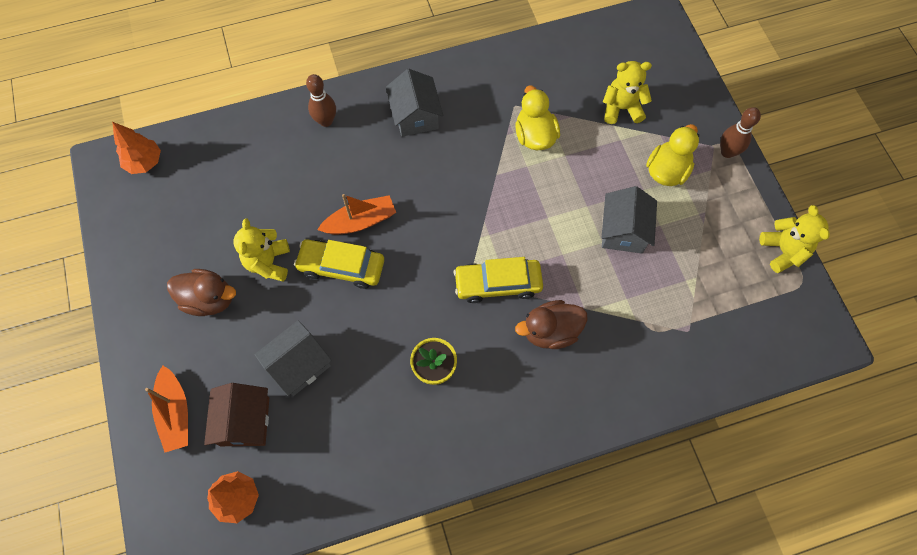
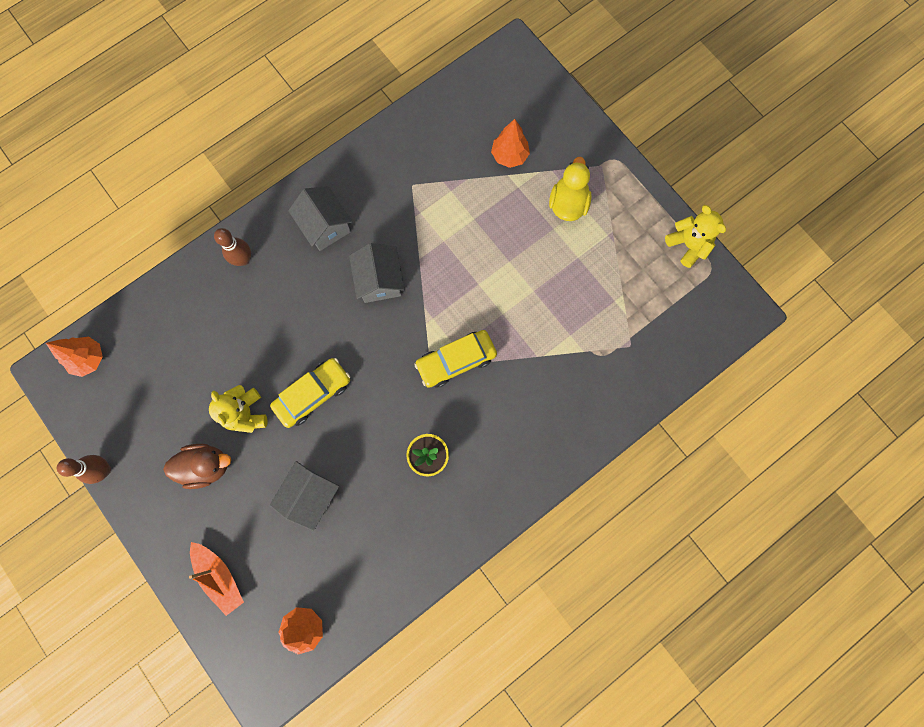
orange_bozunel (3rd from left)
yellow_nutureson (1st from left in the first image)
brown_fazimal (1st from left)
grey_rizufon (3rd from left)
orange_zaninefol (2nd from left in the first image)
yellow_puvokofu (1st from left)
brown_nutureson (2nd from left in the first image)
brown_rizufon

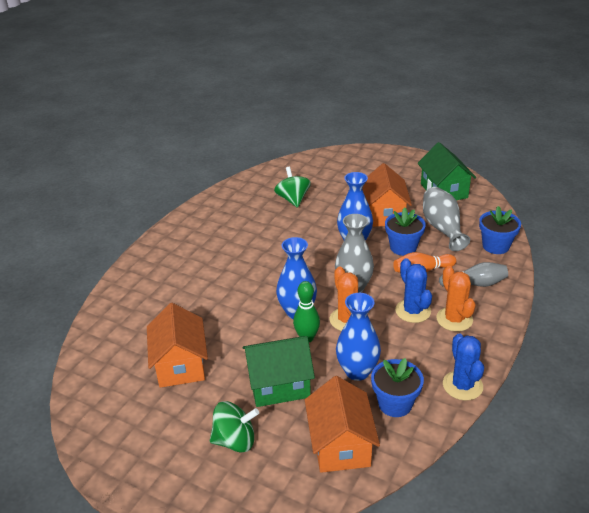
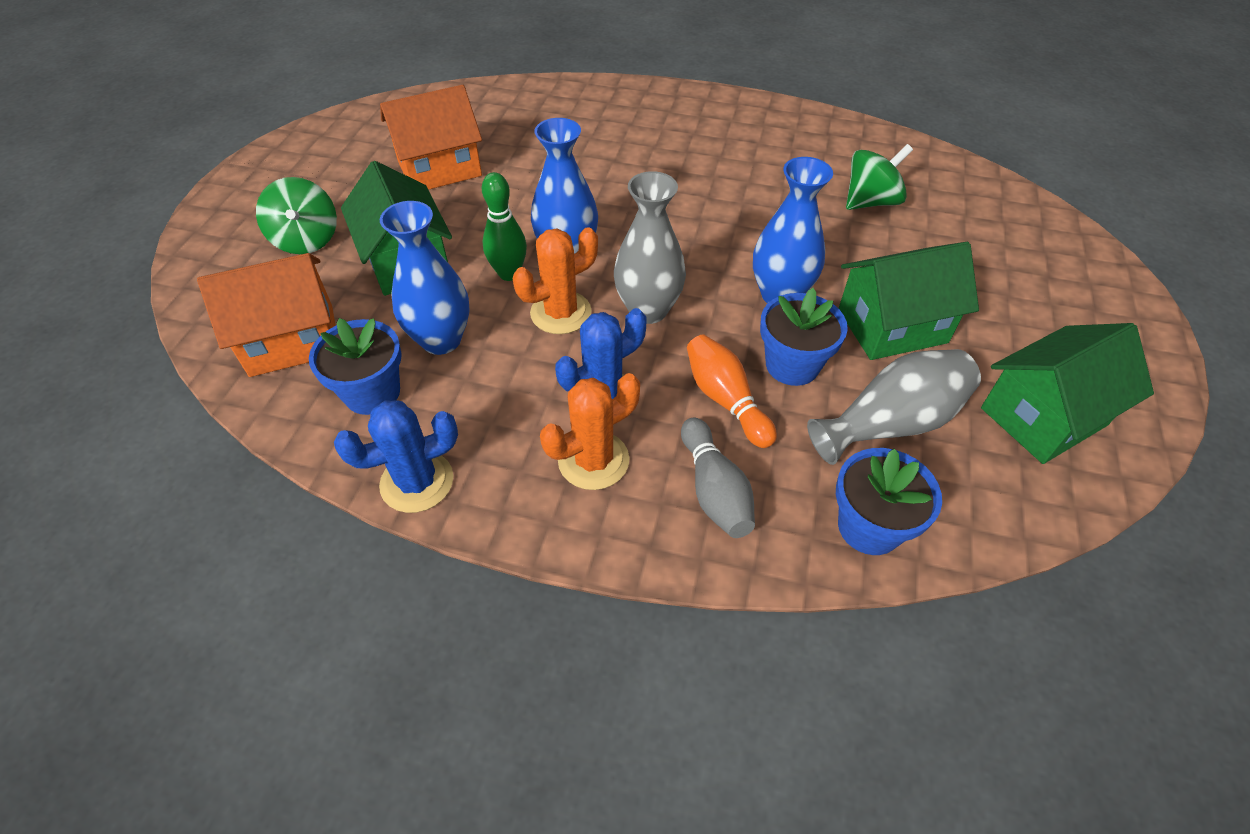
green_rizufon (2nd from left)

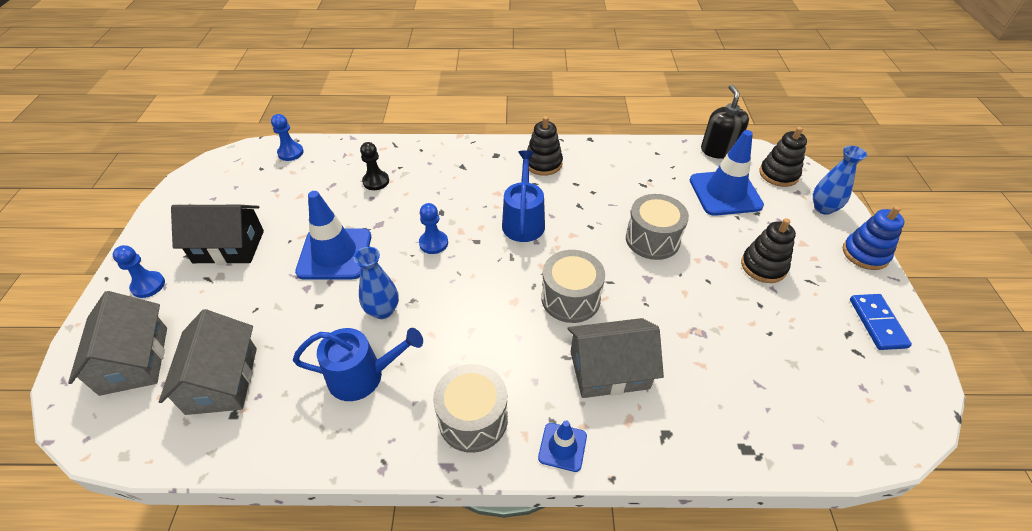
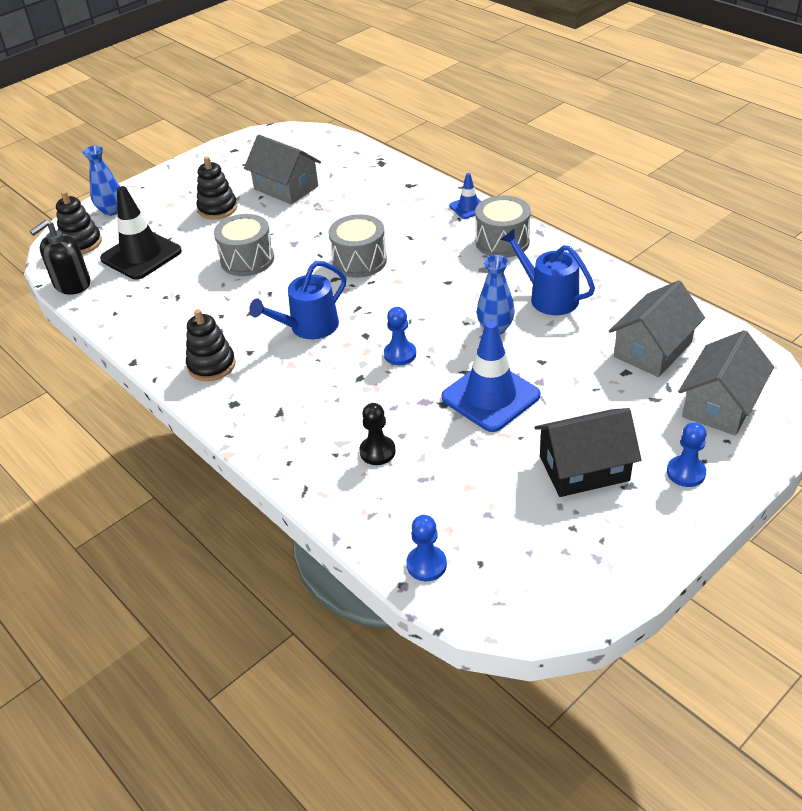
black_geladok
black_rizufon
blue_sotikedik
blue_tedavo
grey_rizufon (1st from left)

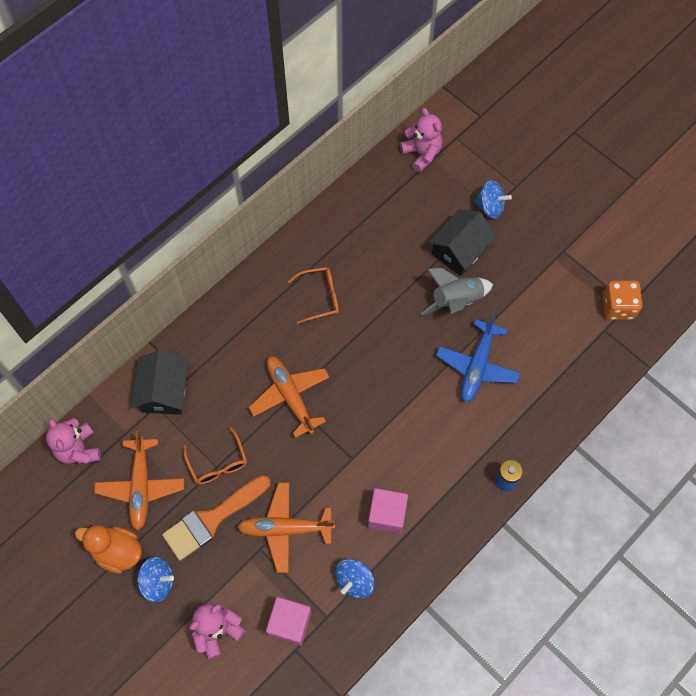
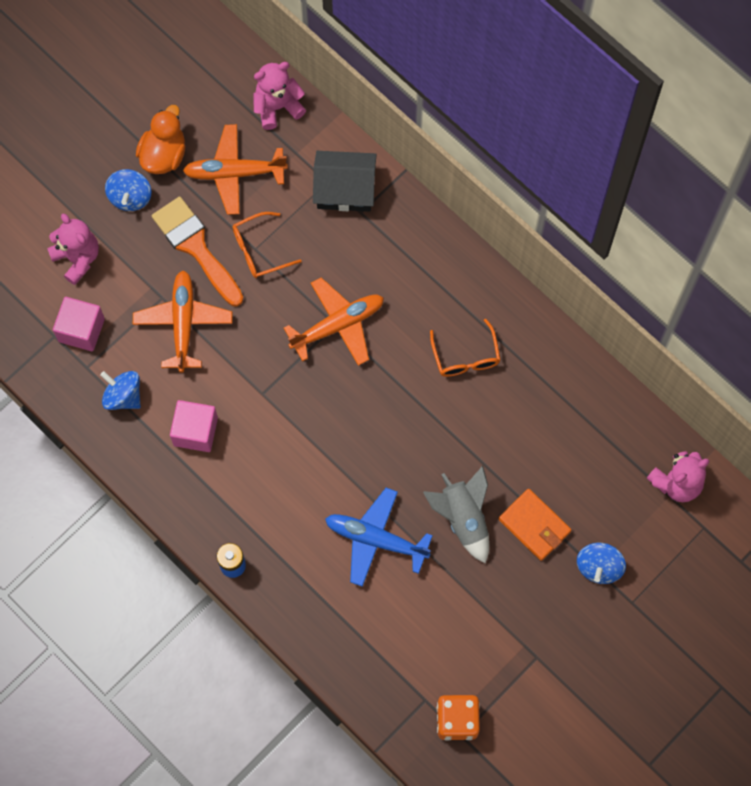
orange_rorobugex

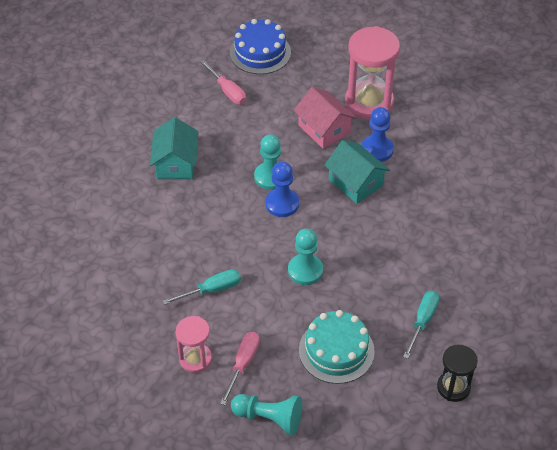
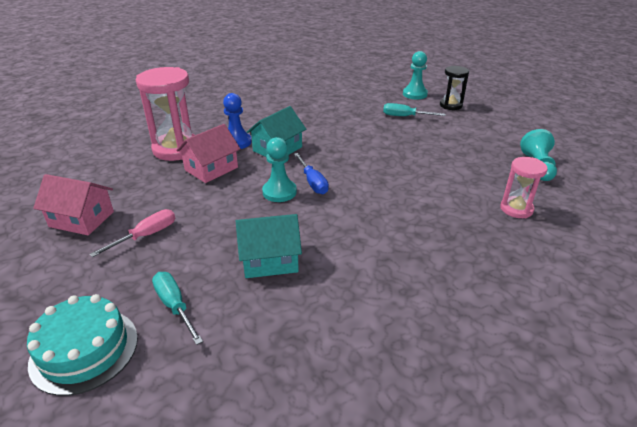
pink_rizufon (1st from left)
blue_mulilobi
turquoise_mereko (2nd from left)
turquoise_mulilobi (1st from left)
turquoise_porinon
pink_mulilobi (2nd from left in the first image)

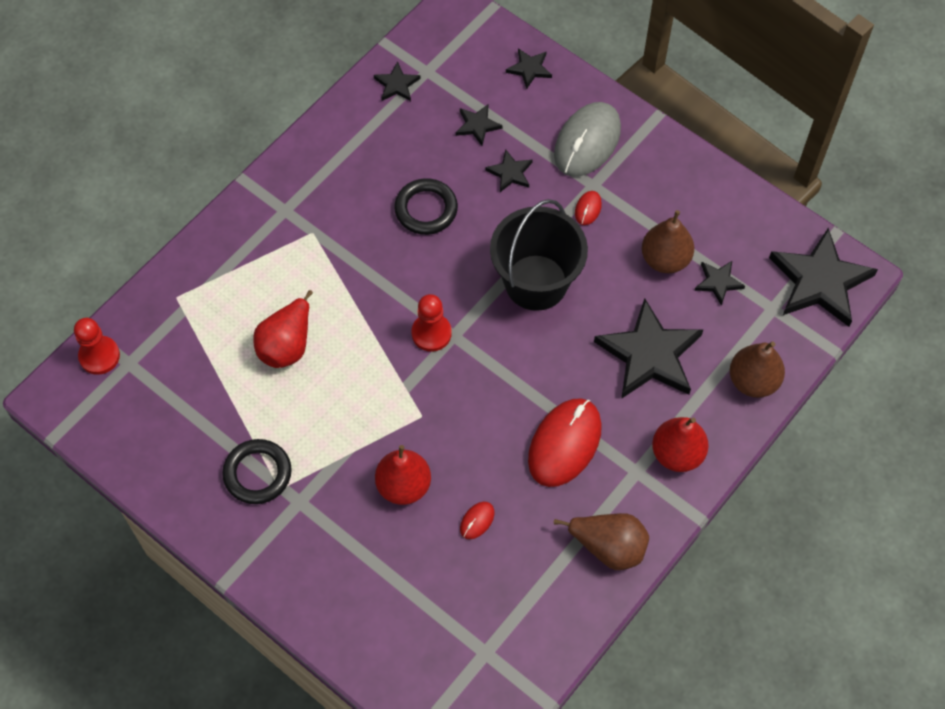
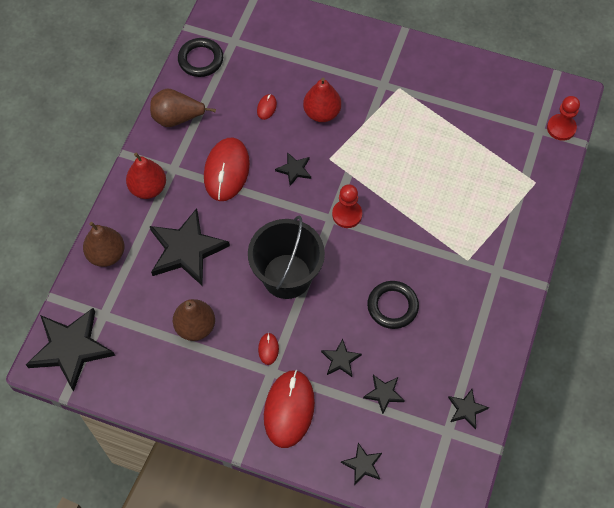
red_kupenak (4th from left)
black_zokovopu (3rd from left)
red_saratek (1st from left in the first image)
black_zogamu (1st from left)

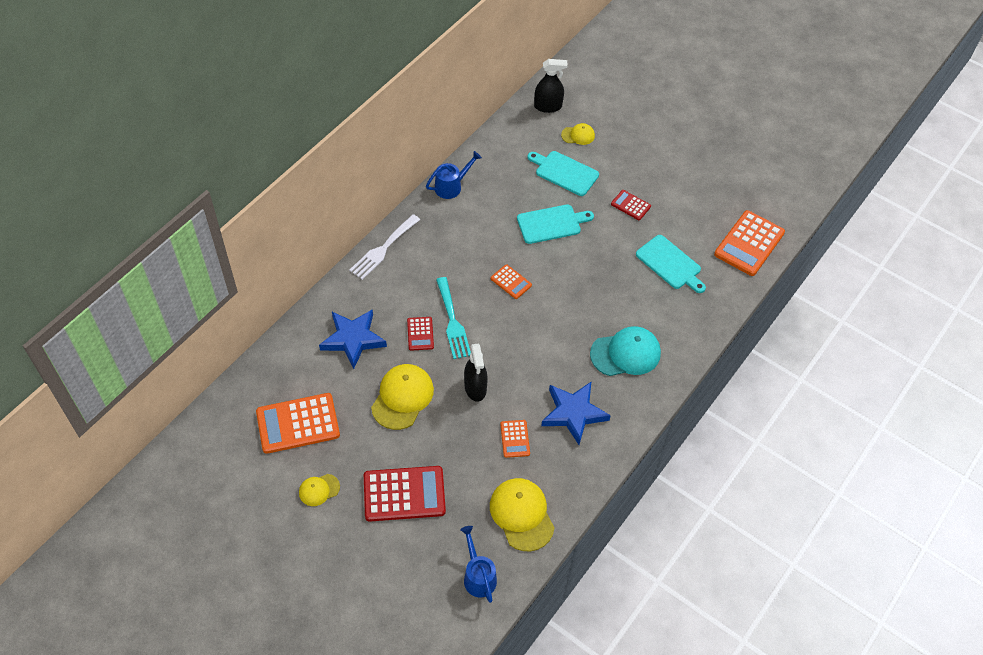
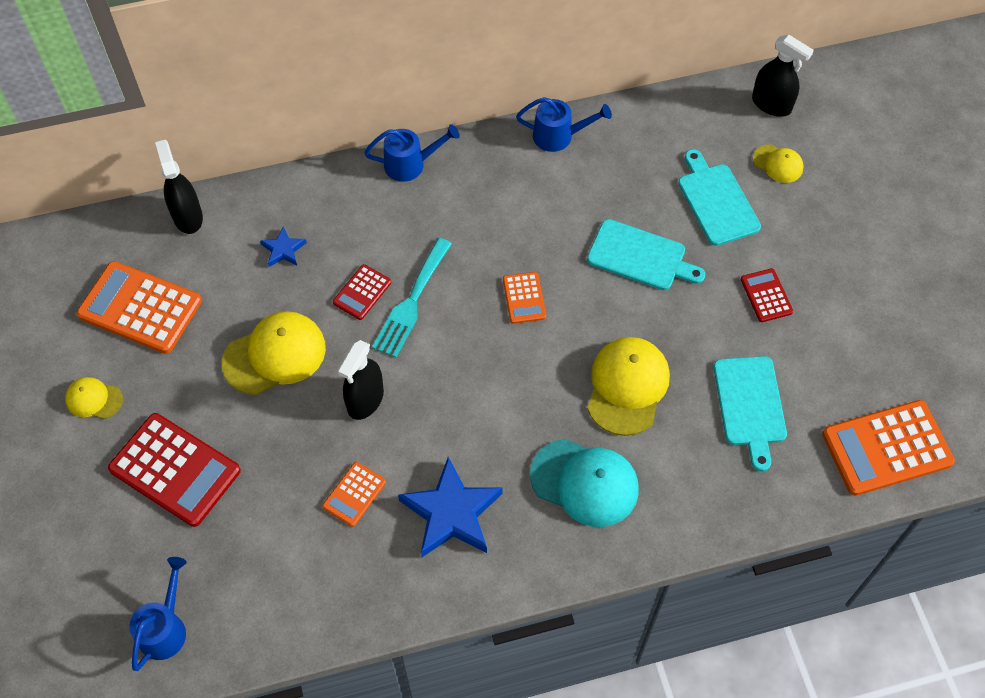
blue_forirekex (2nd from left)
blue_zokovopu (1st from left)
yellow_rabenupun (3rd from left)
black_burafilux (1st from left)

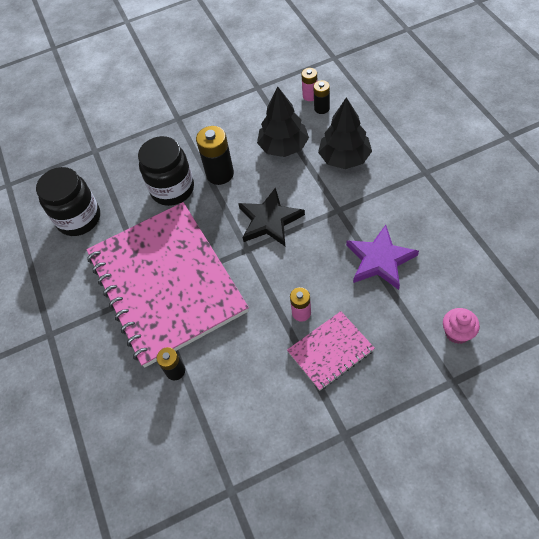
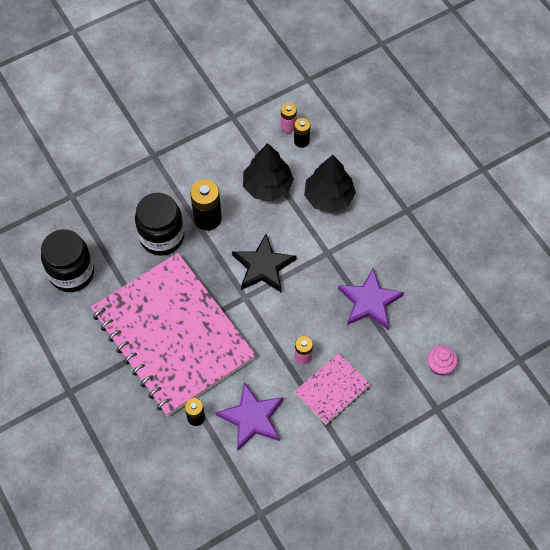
purple_zokovopu (1st from left)

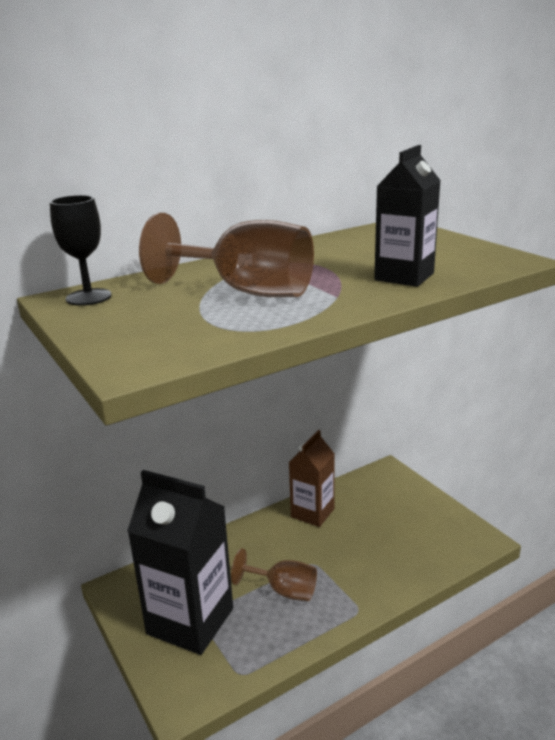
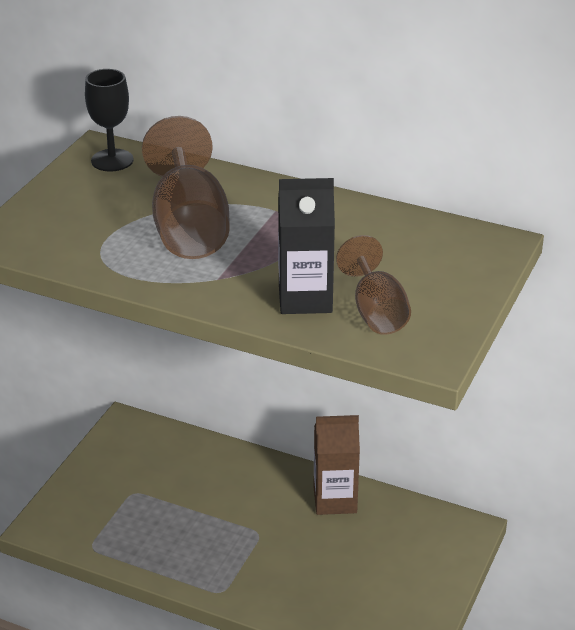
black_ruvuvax (1st from left in the first image)
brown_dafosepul (2nd from left)

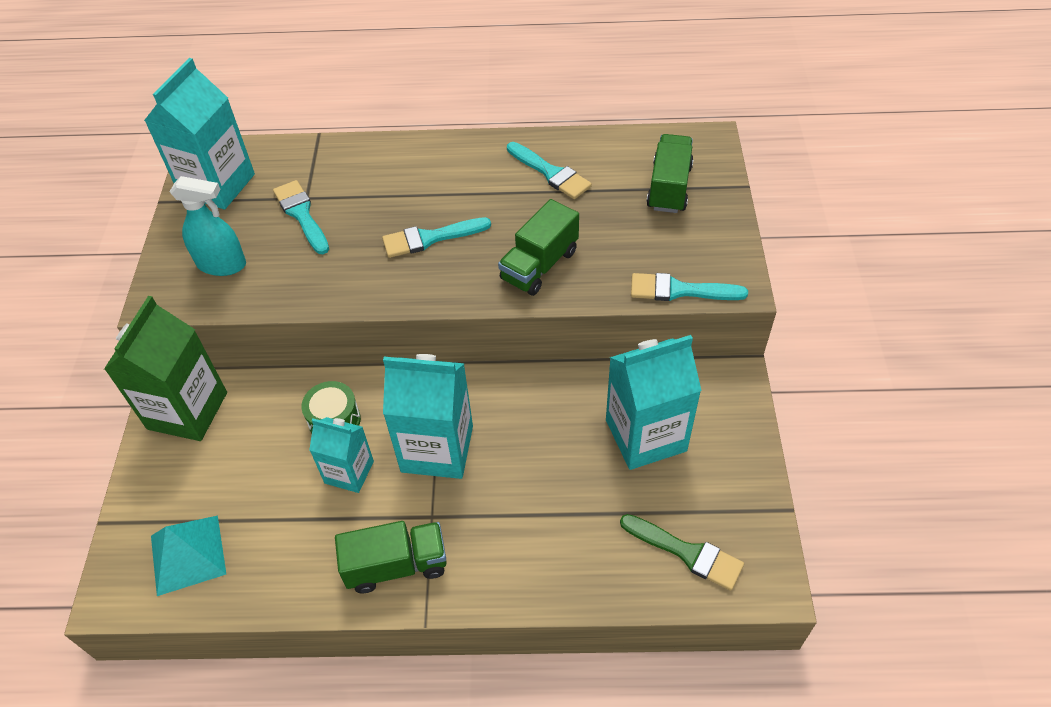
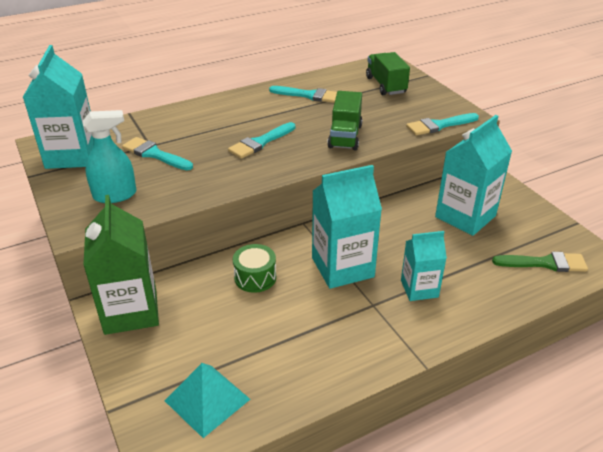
turquoise_ruvuvax (3rd from left)
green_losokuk (1st from left in the first image)

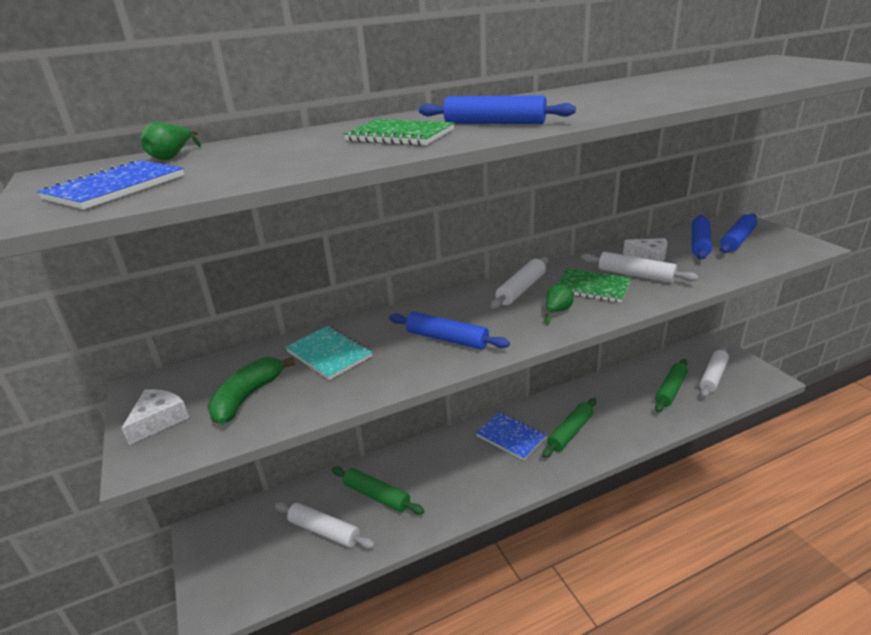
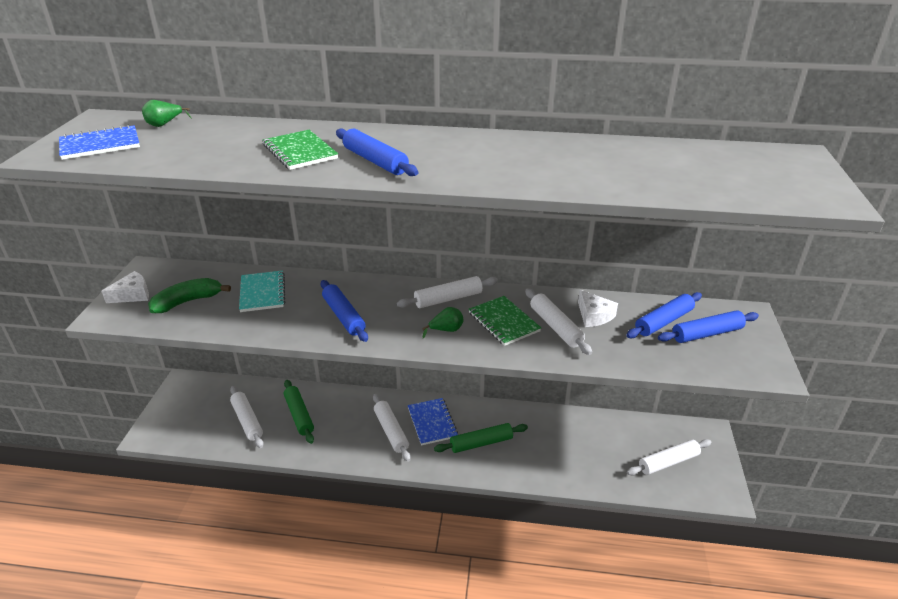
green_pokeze (3rd from left in the first image)
white_pokeze (2nd from left)

